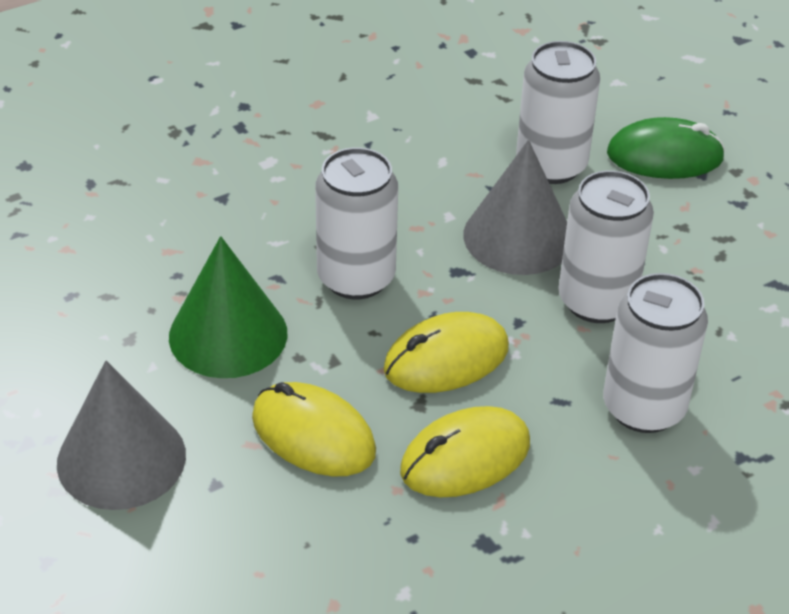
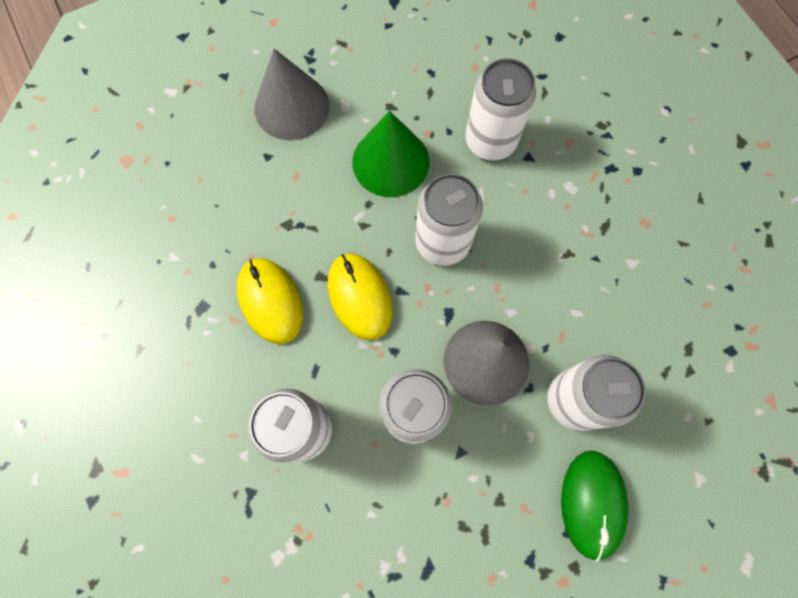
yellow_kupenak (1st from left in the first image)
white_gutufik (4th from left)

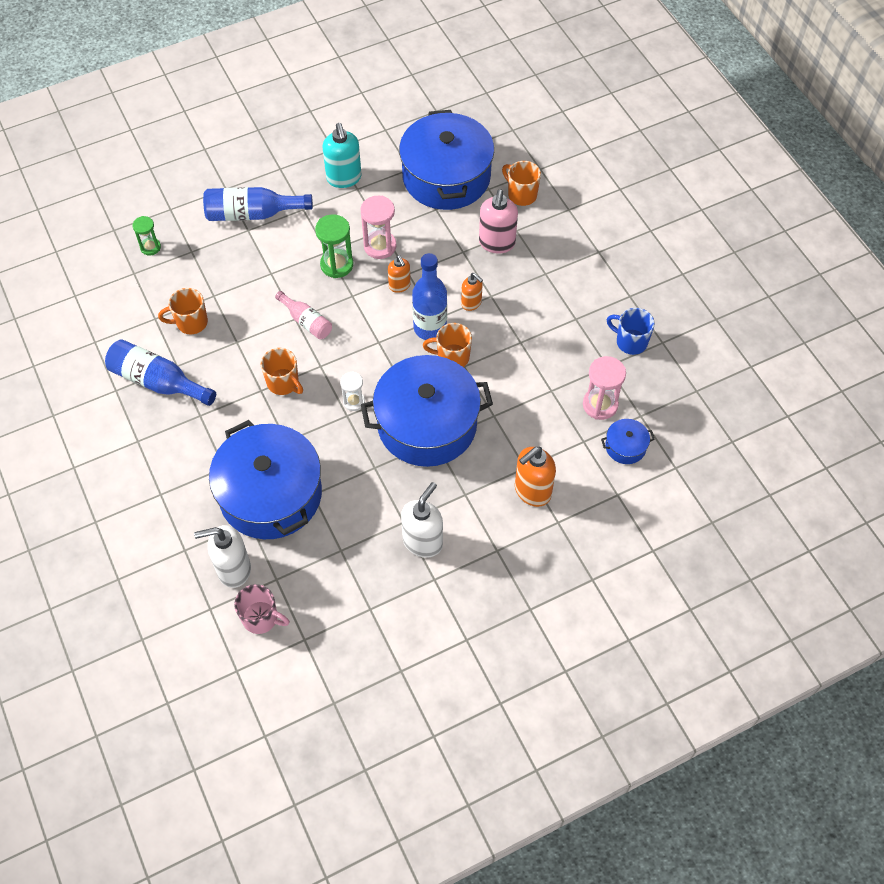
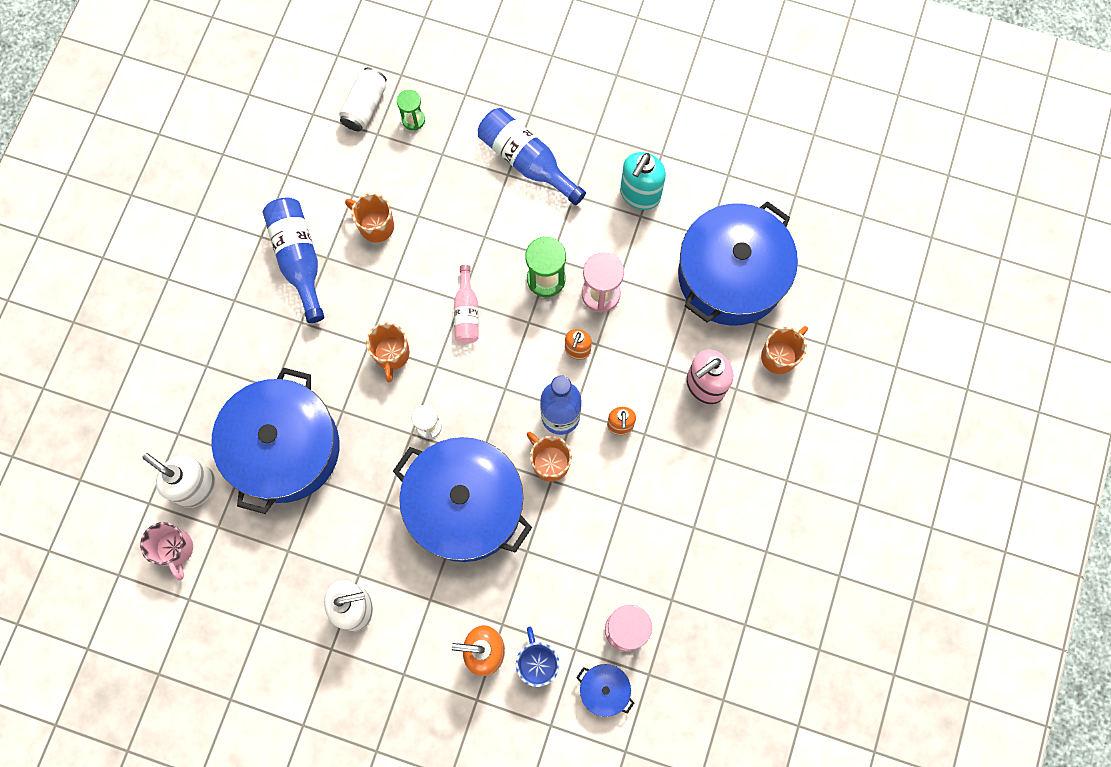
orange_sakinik (4th from left)
blue_sakinik
white_gutufik

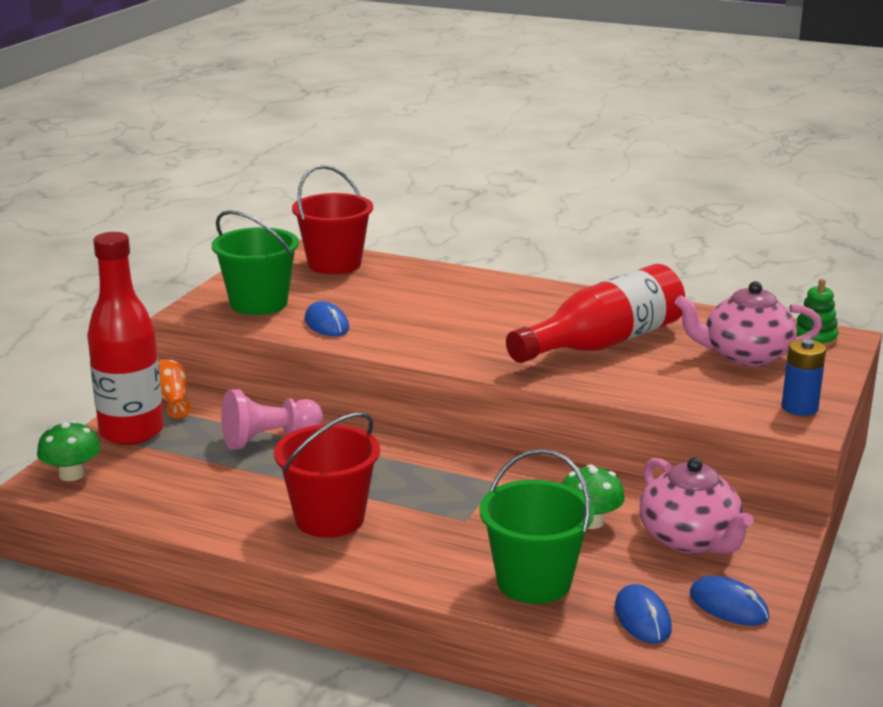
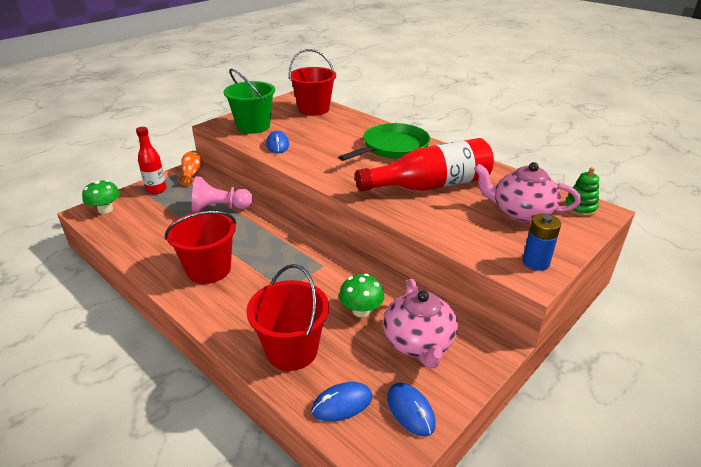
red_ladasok (1st from left)
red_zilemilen (2nd from left)
blue_kupenak (2nd from left)
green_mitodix

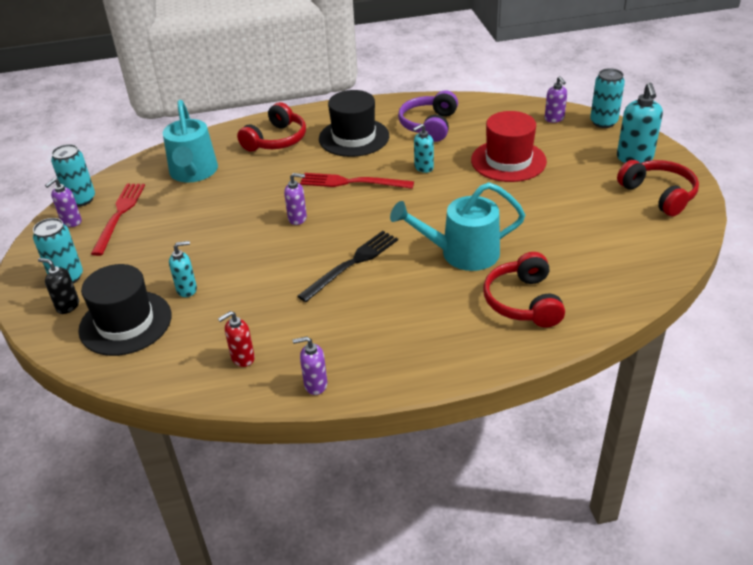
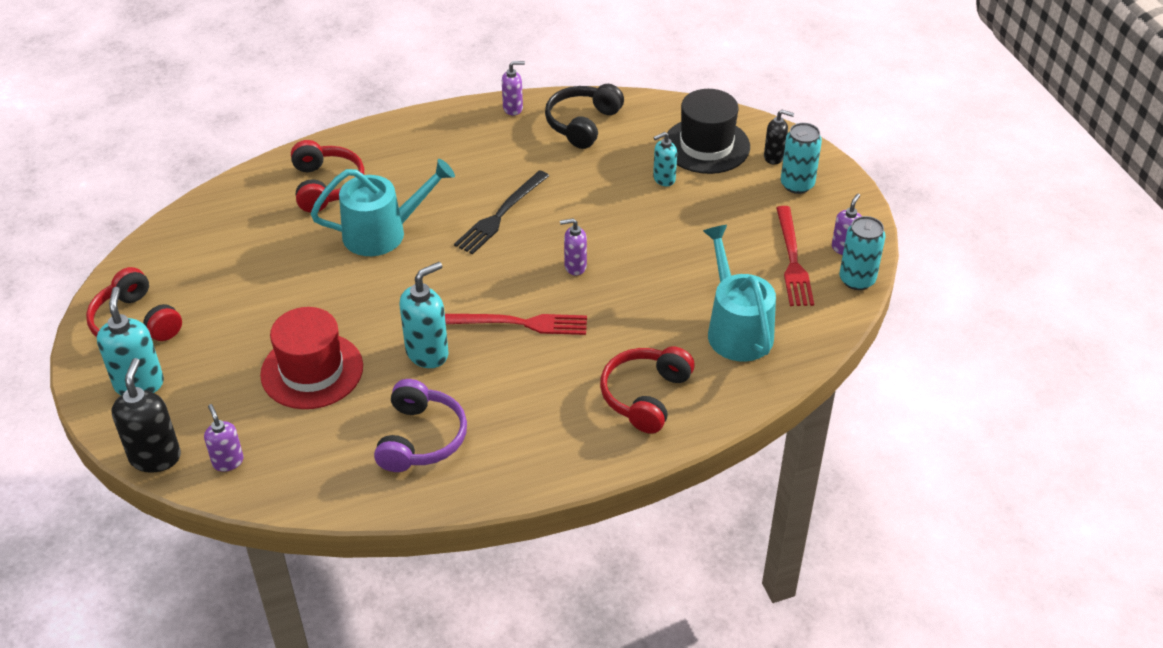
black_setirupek (1st from left)
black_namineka (2nd from left in the first image)
turquoise_setirupek (2nd from left)
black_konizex

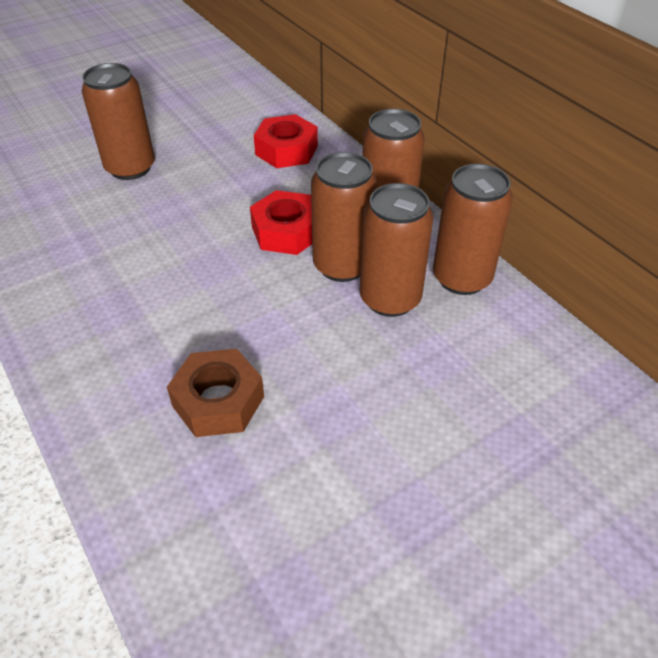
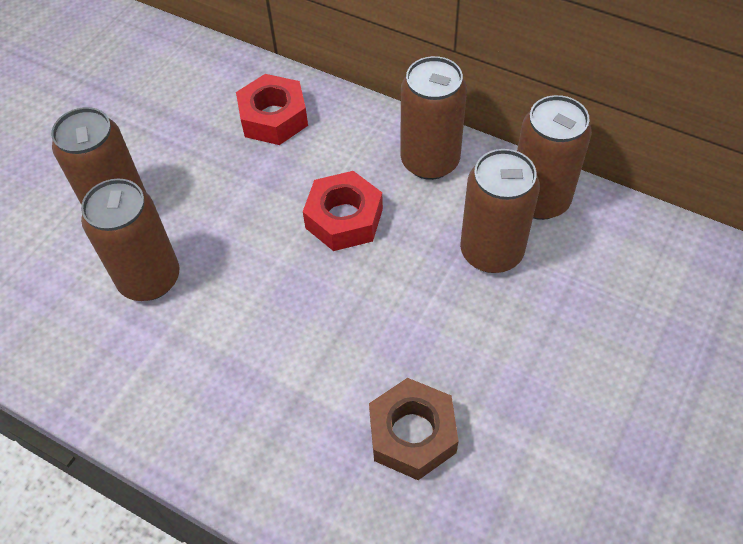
brown_gutufik (2nd from left)

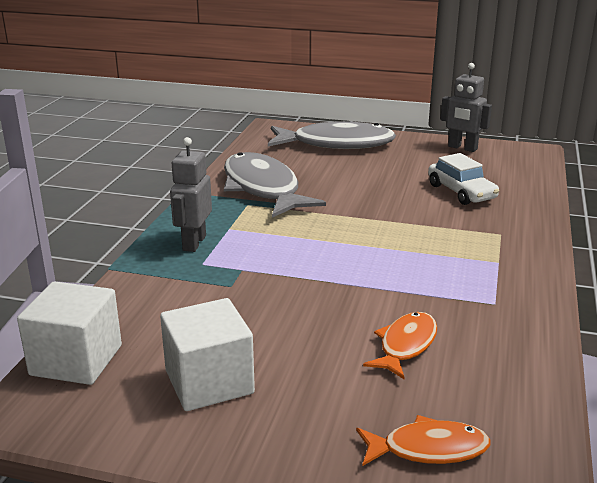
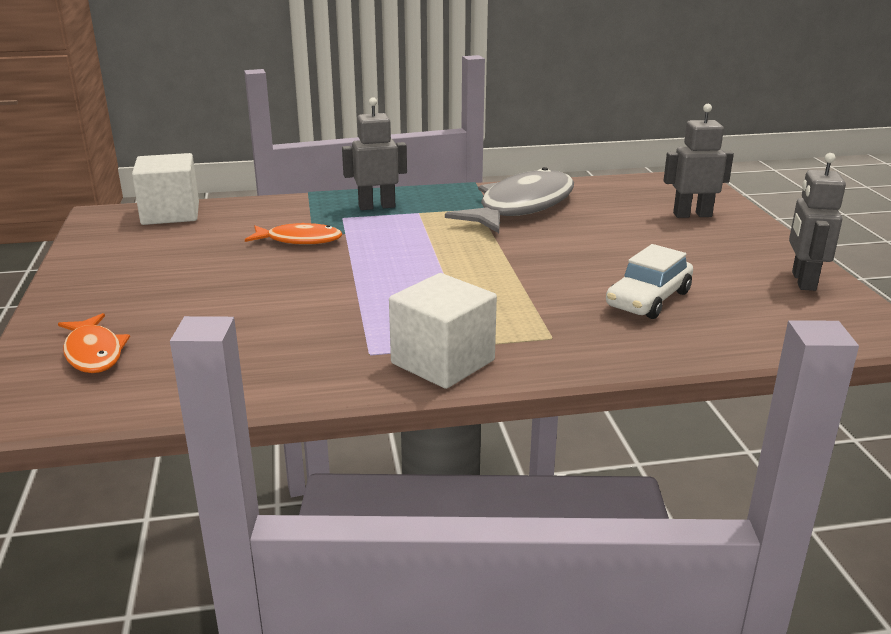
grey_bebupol (2nd from left)
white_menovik (2nd from left)
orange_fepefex (2nd from left)

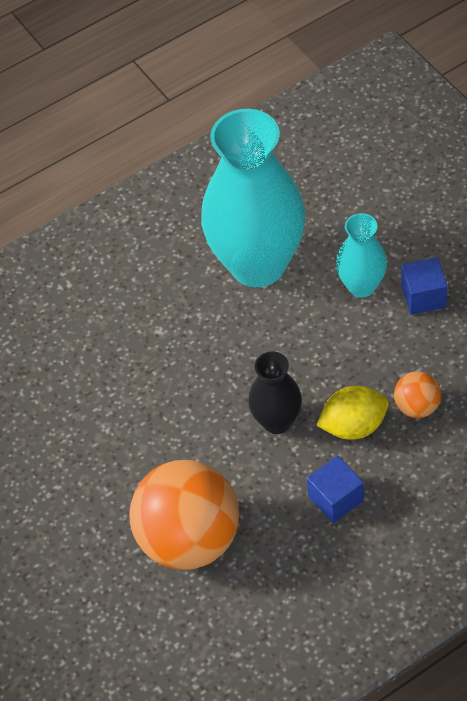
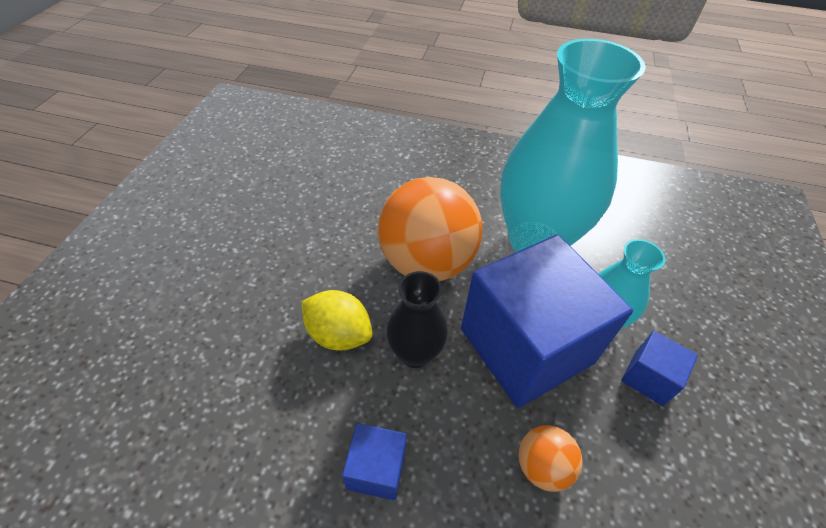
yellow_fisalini
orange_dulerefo (1st from left)
blue_menovik (2nd from left)

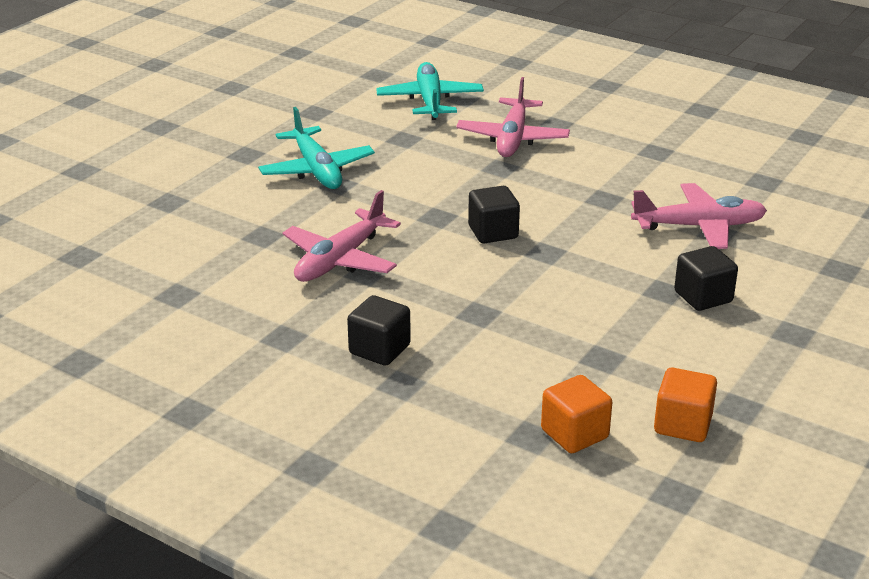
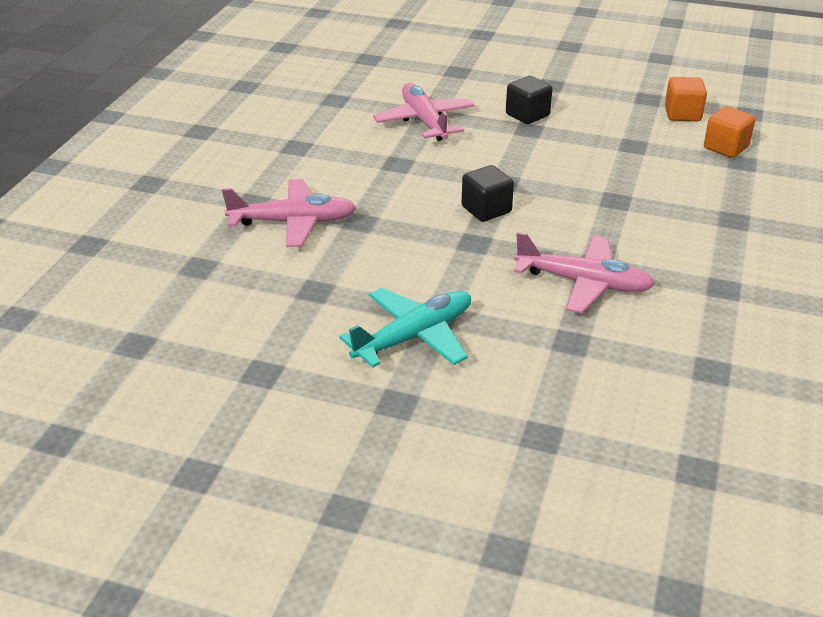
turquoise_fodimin (2nd from left in the first image)
black_menovik (1st from left in the first image)

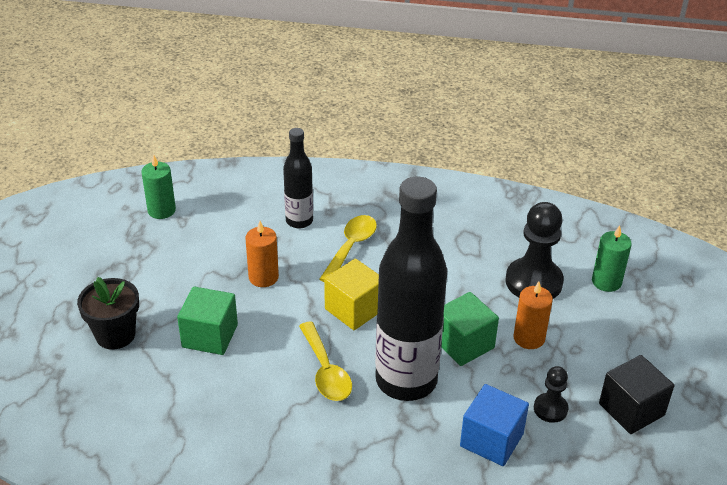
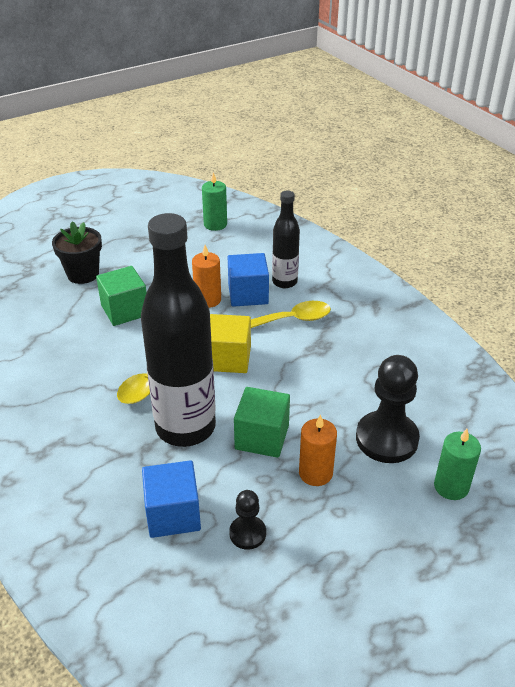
black_menovik
blue_menovik (2nd from left)

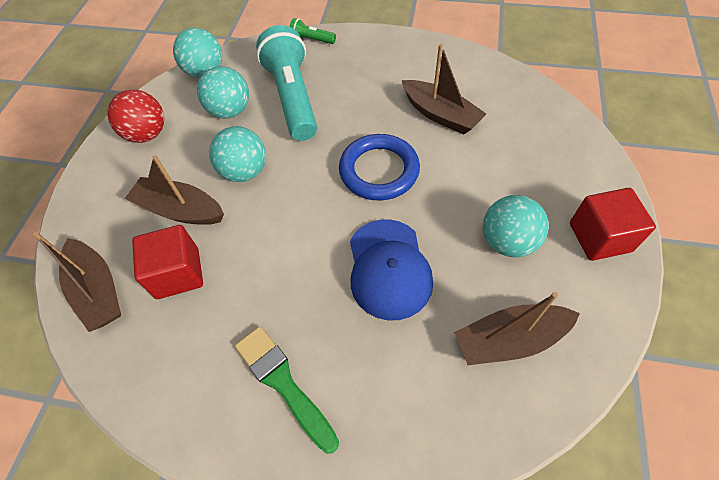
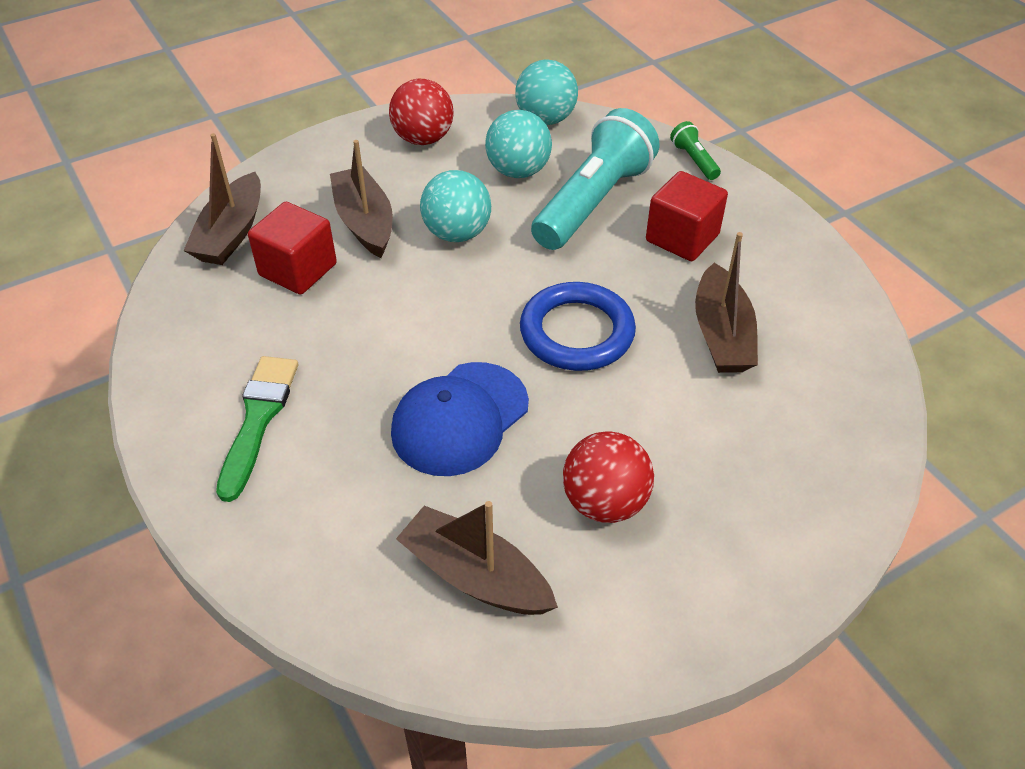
red_menovik (2nd from left)
red_dulerefo (2nd from left)

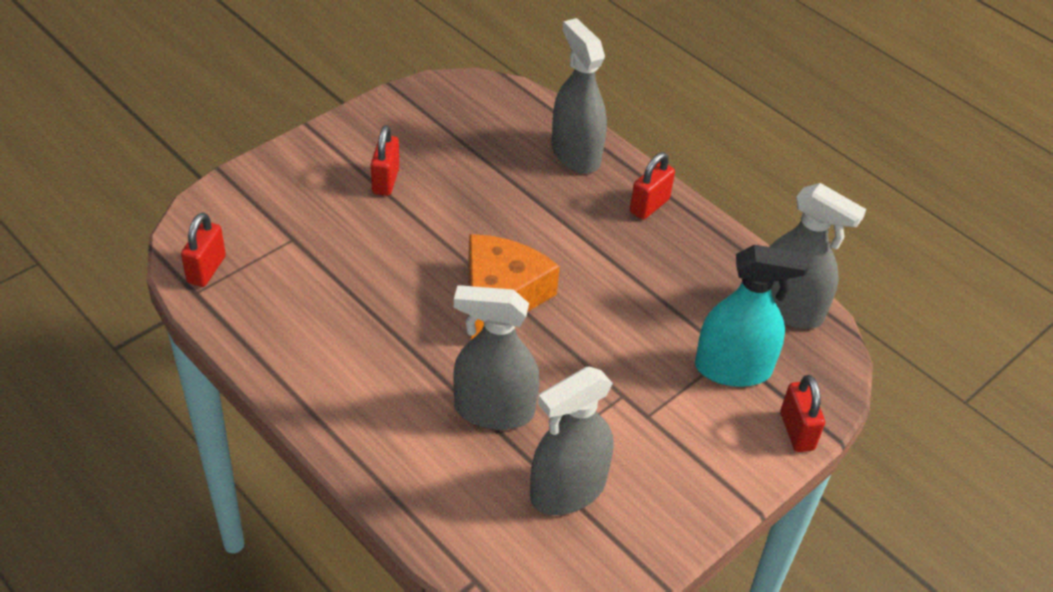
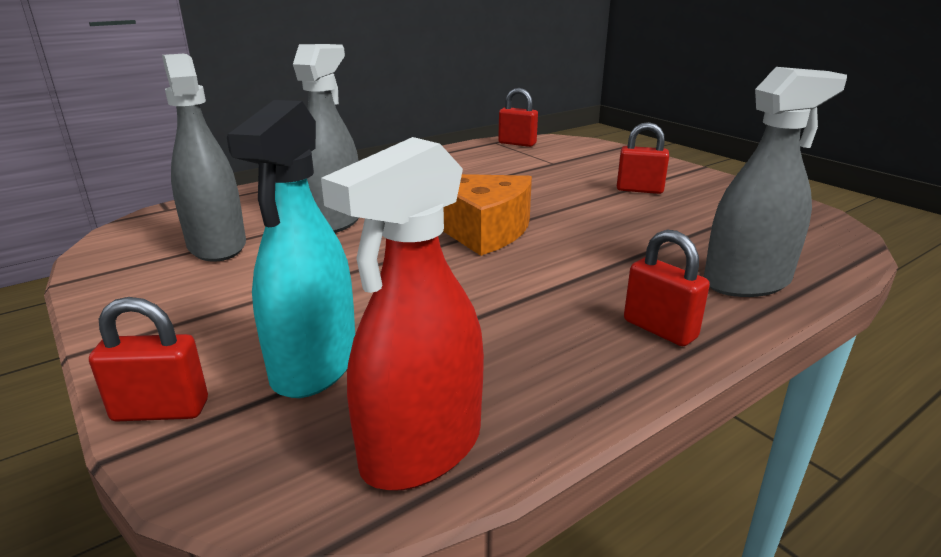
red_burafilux

